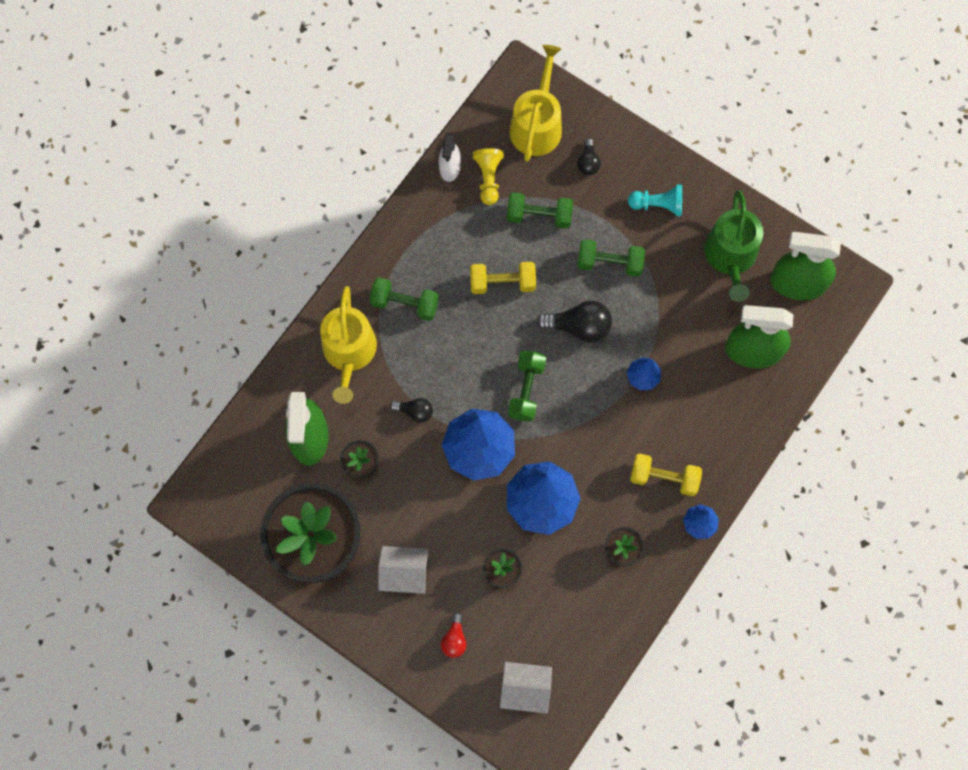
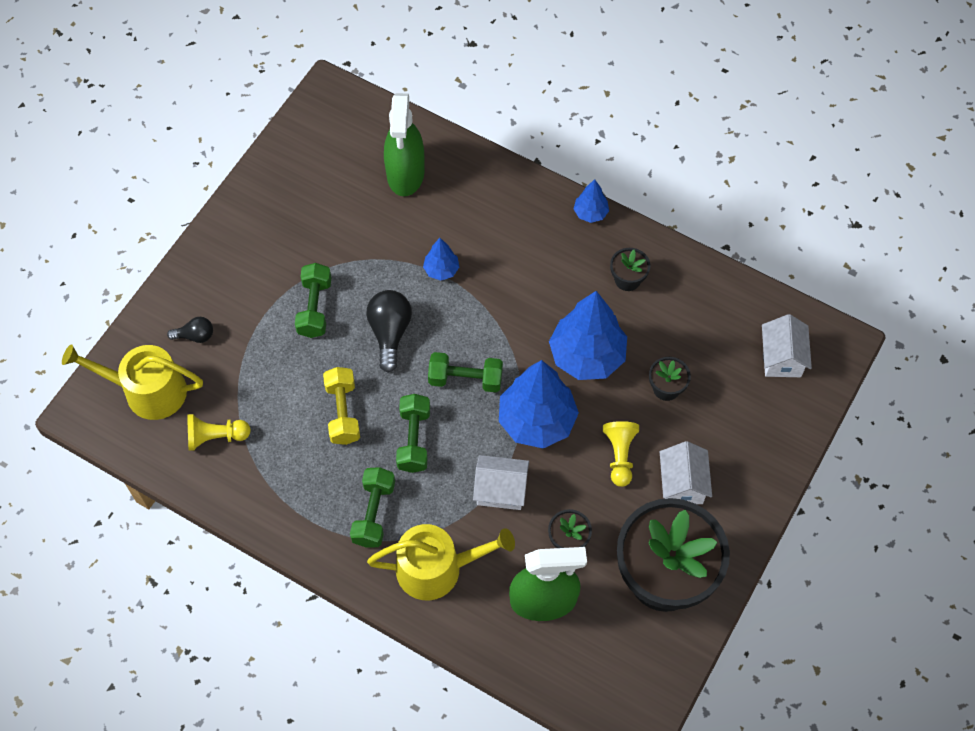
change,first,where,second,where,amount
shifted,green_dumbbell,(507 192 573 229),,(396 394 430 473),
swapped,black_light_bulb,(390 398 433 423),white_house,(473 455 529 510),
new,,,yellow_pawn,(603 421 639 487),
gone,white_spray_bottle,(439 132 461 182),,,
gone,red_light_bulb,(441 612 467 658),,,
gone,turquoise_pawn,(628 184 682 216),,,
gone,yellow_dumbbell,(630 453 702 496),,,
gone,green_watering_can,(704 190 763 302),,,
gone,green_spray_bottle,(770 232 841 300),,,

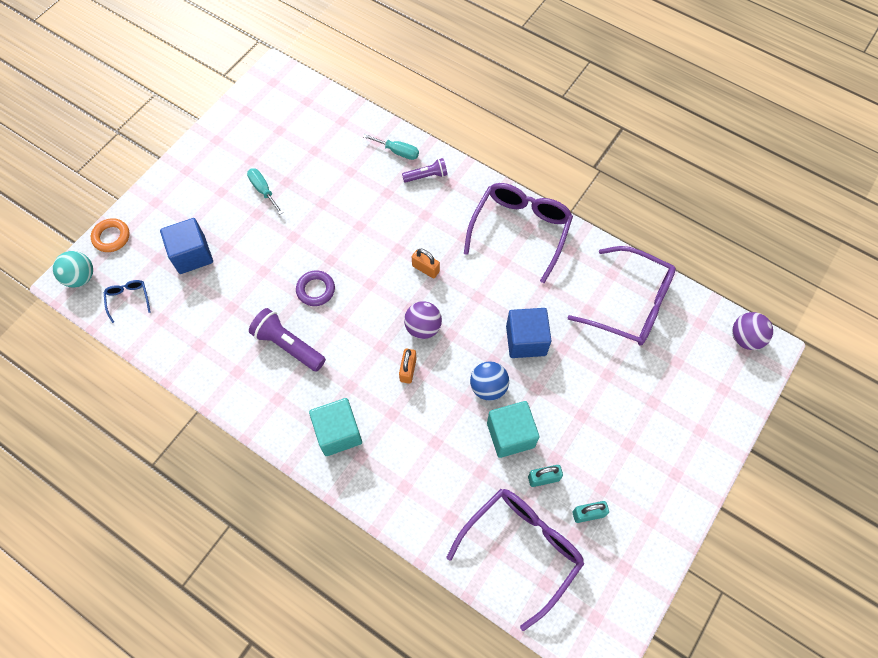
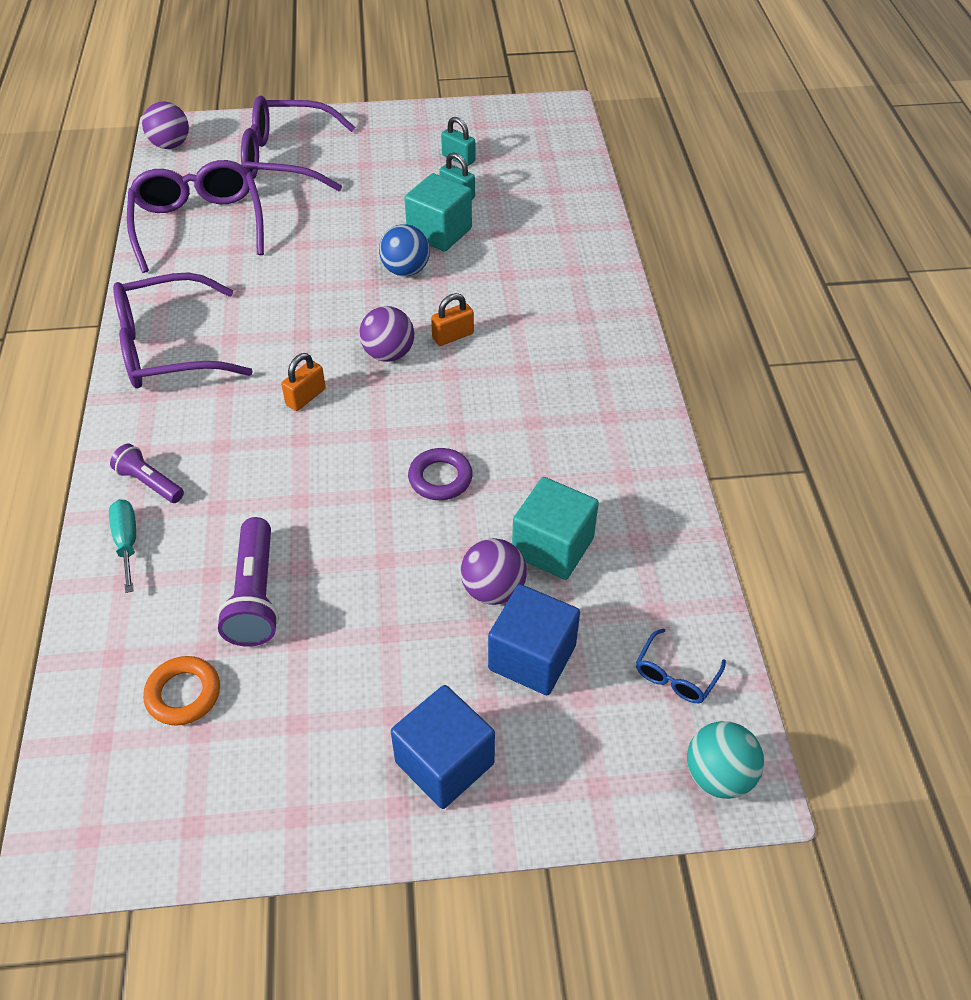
change,first,where,second,where,amount
shifted,orange_ring,(91 218 130 252),,(143 656 220 726),
shifted,purple_flashlight,(249 308 326 372),,(217 517 279 647),
shifted,purple_glasses,(447 489 585 631),,(241 96 355 191),
rotated,orange_padlock,(412 249 440 278),,(281 353 326 411),45 degrees clockwise
shifted,blue_cube,(506 308 552 358),,(391 685 495 809),
new,,,purple_ball,(460 538 527 605),
shifted,turquoise_cube,(309 398 362 456),,(512 477 599 580),
gone,turquoise_screwdriver,(247 168 283 215),,,

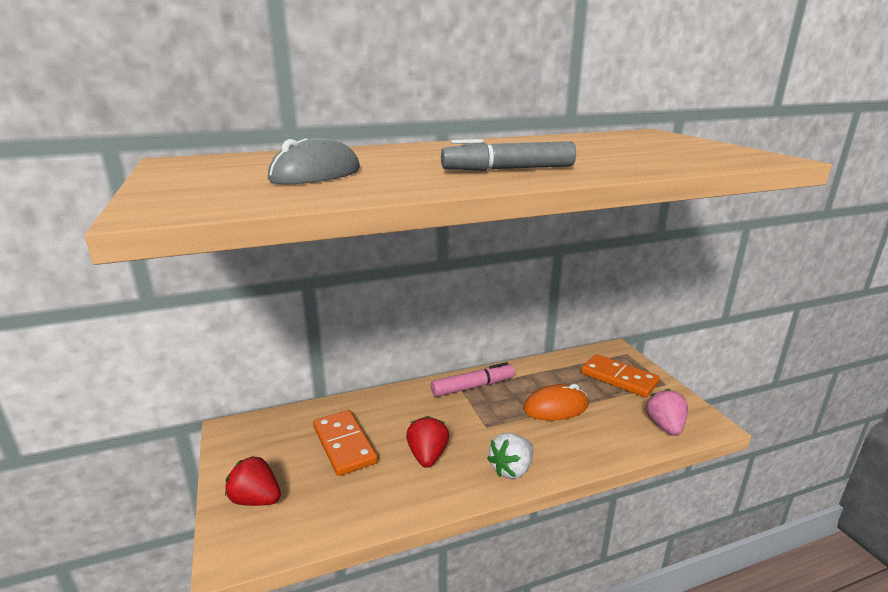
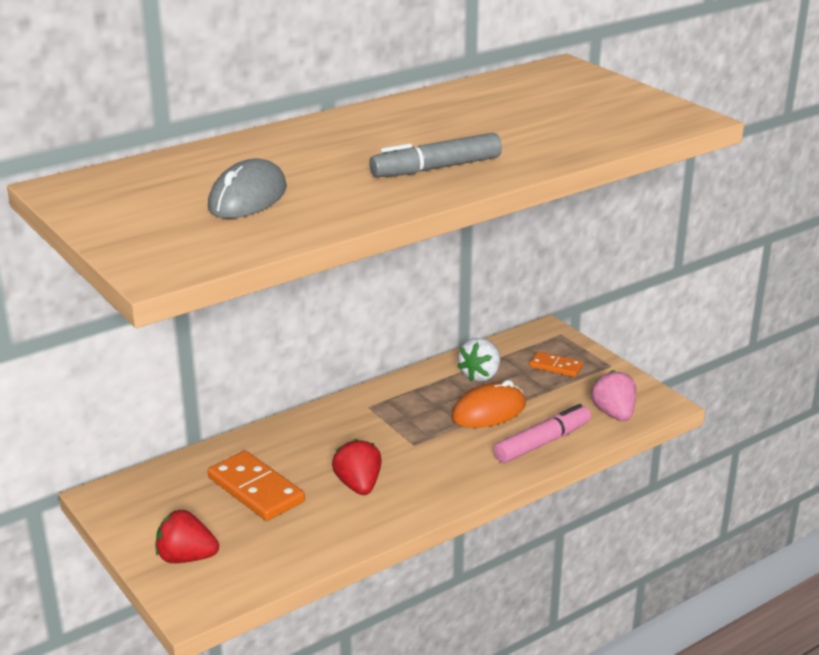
change,first,where,second,where,amount
shifted,white_strawberry,(487 433 534 479),,(457 338 500 382),
shifted,pink_marker,(431 362 515 397),,(494 404 591 463),
scaled,orange_domino,(581 354 660 398),,(529 351 583 377),x0.57

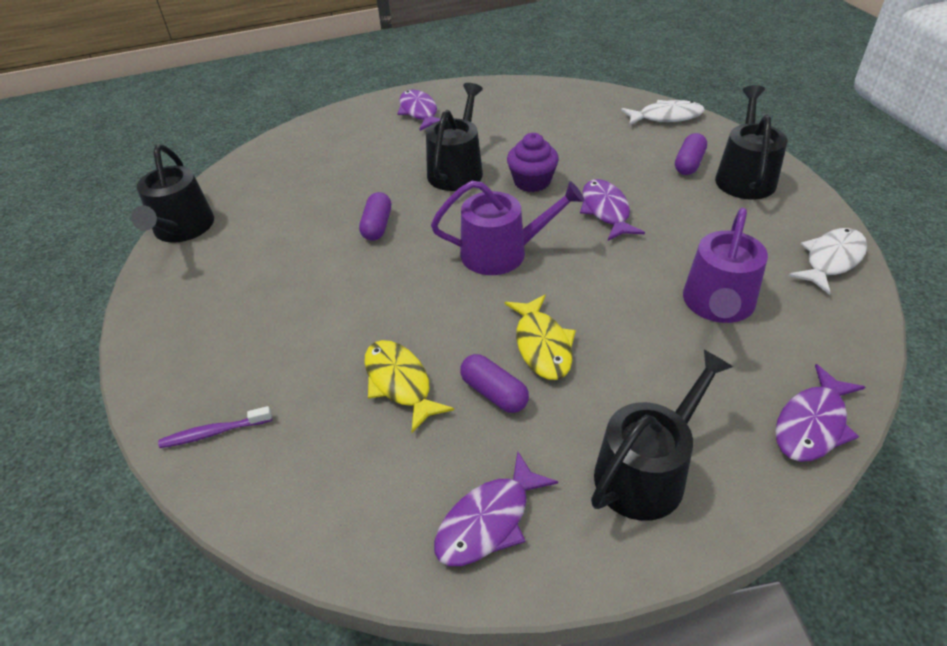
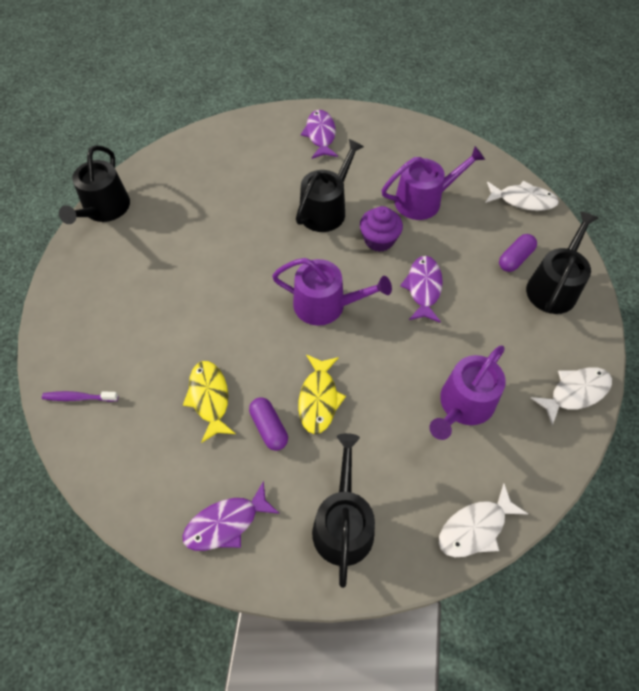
change,first,where,second,where,amount
rotated,black_watering_can,(591 350 733 521),,(312 433 375 588),60 degrees counterclockwise
new,,,purple_watering_can,(381 146 485 220),
repainted,purple_fish,(775 364 865 462),white_fish,(439 483 528 557),
gone,purple_capsule,(359 192 391 241),,,

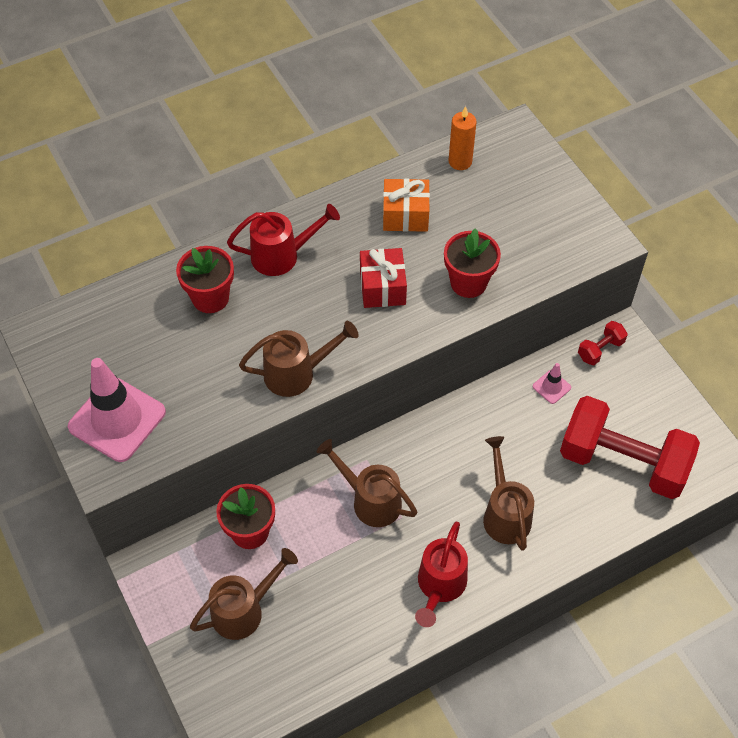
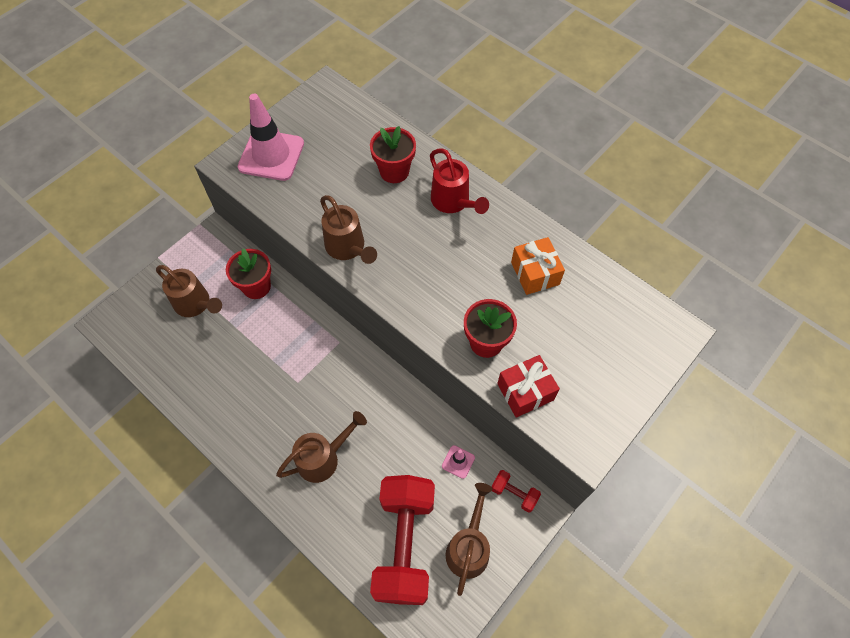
change,first,where,second,where,amount
shifted,brown_watering_can,(317 439 417 527),,(446 483 493 596),
shifted,red_gift,(360 248 407 308),,(497 355 560 418),
gone,red_watering_can,(415 521 468 627),,,
gone,orange_candle,(449 106 477 170),,,

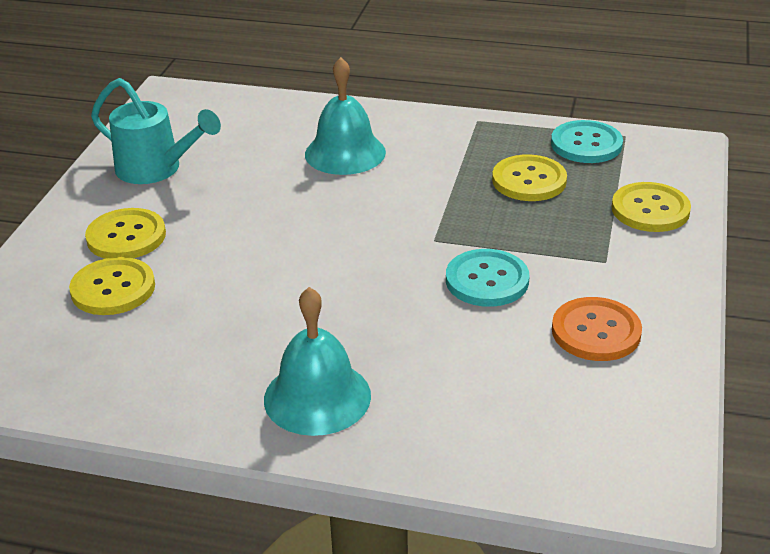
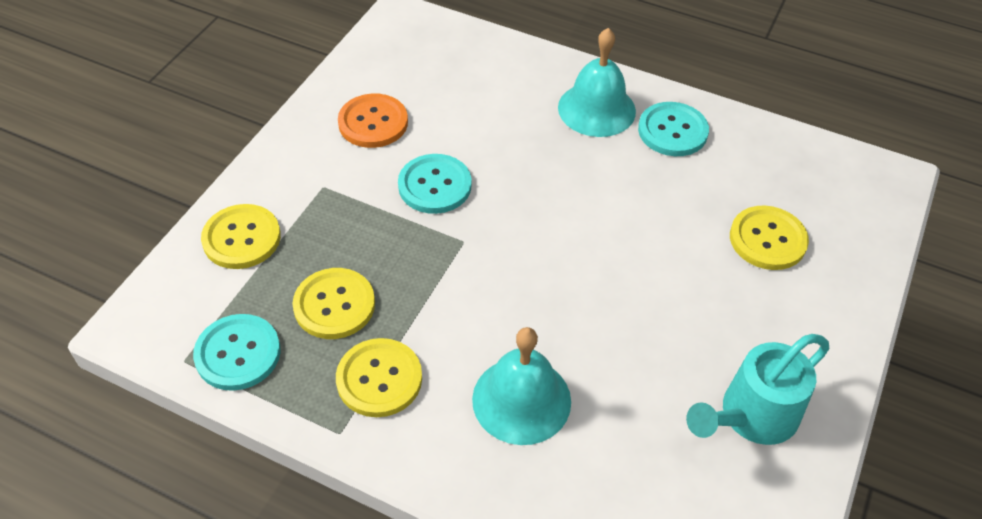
change,first,where,second,where,amount
shifted,yellow_button,(85 208 166 259),,(336 338 422 417),
new,,,turquoise_button,(638 102 709 156),
rotated,turquoise_watering_can,(91 78 221 184),,(686 334 829 445),75 degrees counterclockwise

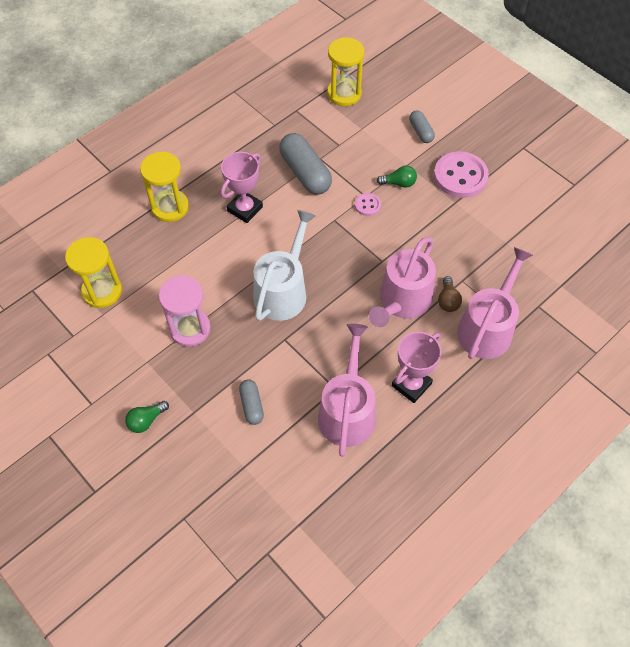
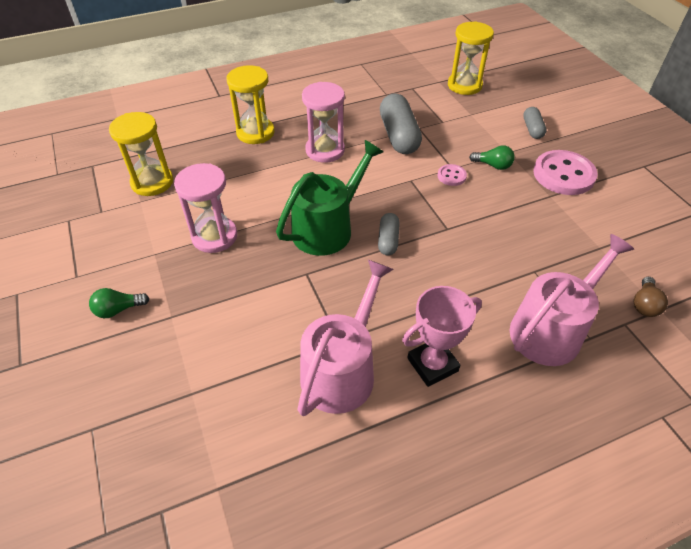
change,first,where,second,where,amount
repainted,white_watering_can,(253 210 316 321),green_watering_can,(276 140 383 256),
swapped,pink_trophy,(221 152 263 223),pink_hourglass,(302 82 345 163),
shifted,grey_capsule,(239 380 264 425),,(378 213 400 255),
shifted,brown_light_bulb,(438 276 462 312),,(634 277 668 317),
gone,pink_watering_can,(369 237 436 327),,,

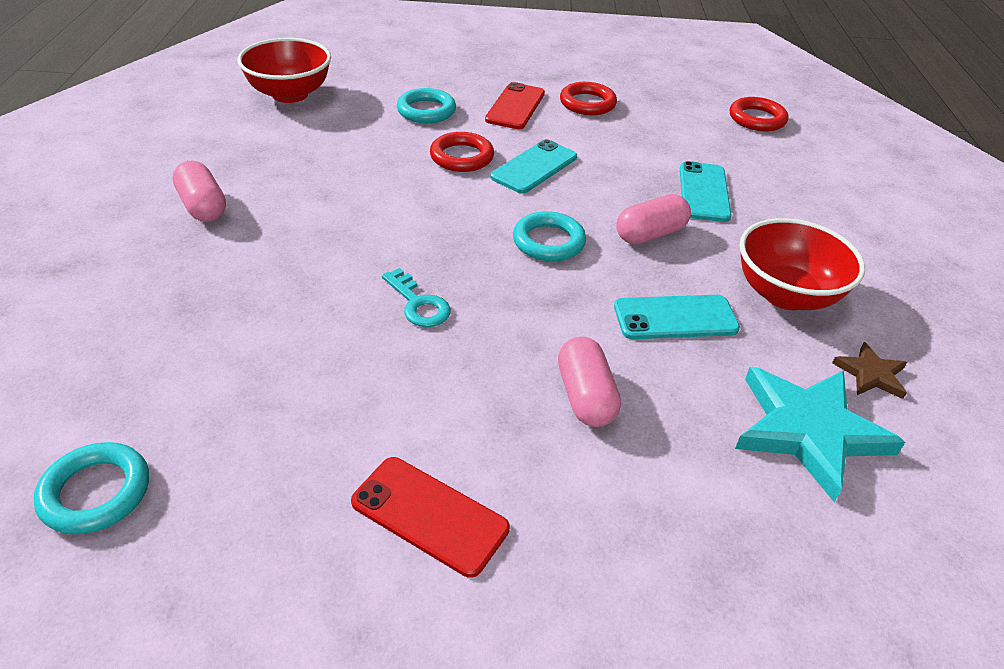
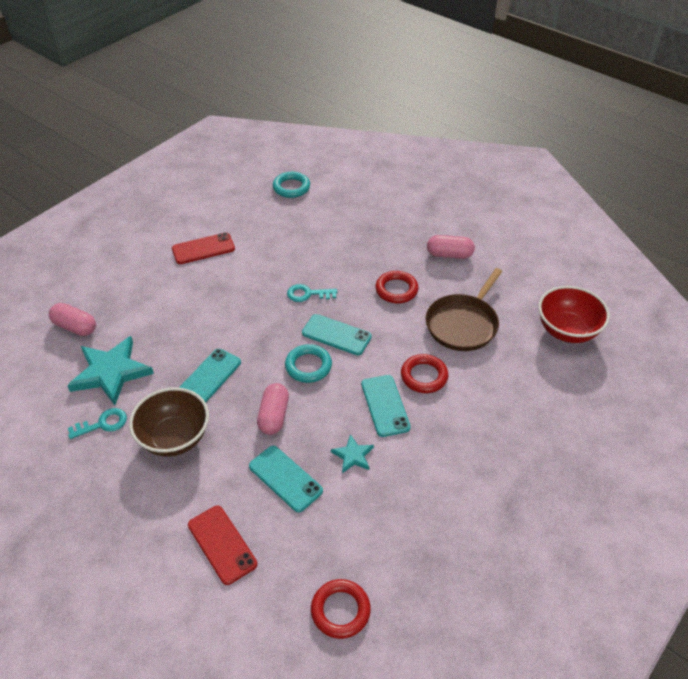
change,first,where,second,where,amount
shifted,pink_capsule,(558 337 621 427),,(49 303 96 336),
swapped,brown_star,(832 342 907 399),turquoise_key,(68 408 127 439),
repainted,red_bowl,(739 218 865 310),brown_bowl,(129 387 209 457),
shifted,red_phone,(485 82 545 129),,(188 506 257 585),
new,,,turquoise_phone,(302 314 372 355),
new,,,turquoise_star,(331 434 374 473),
shifted,red_ring,(560 82 617 115),,(375 271 418 303),
new,,,brown_pan,(425 268 502 351),
gone,turquoise_ring,(397 88 456 123),,,

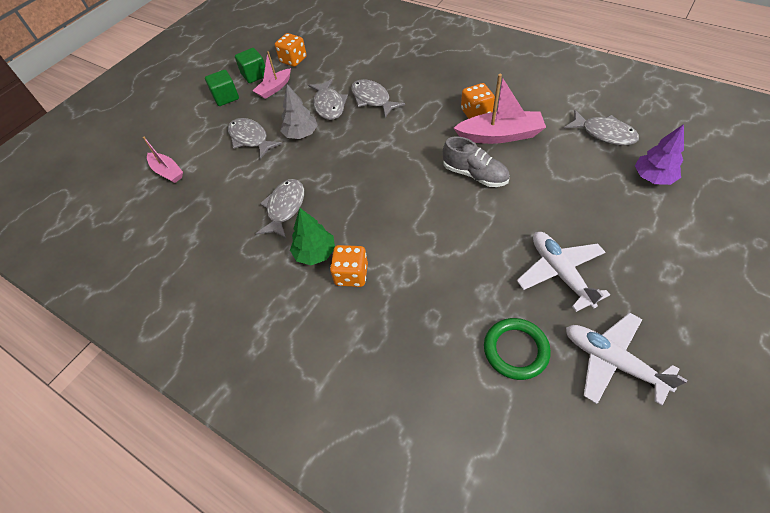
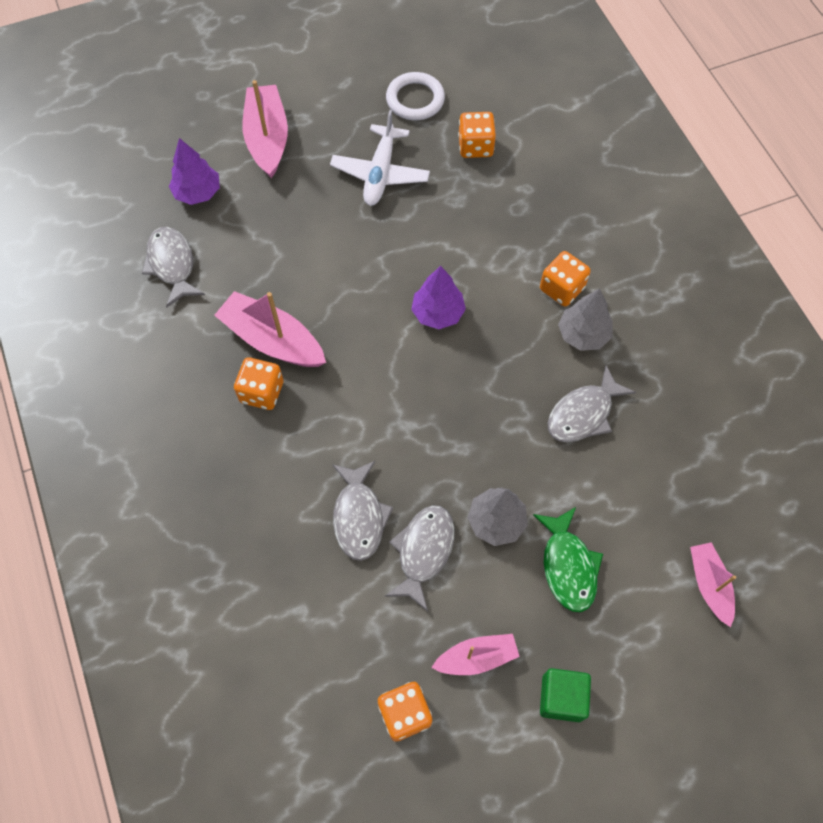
change,first,where,second,where,amount
new,,,pink_boat,(242 80 288 178),
swapped,white_plane,(566 313 687 406),white_ring,(386 72 445 120),
new,,,purple_tree,(411 266 466 329),
swapped,green_ring,(484 318 551 380),orange_dice,(458 112 496 158),
repainted,grey_fish,(228 118 282 159),green_fish,(533 507 603 612),
repainted,green_tree,(290 208 335 265),grey_tree,(558 288 613 351),
gone,green_cube,(235 48 265 83),,,
gone,grey_shoe,(443 136 510 187),,,

